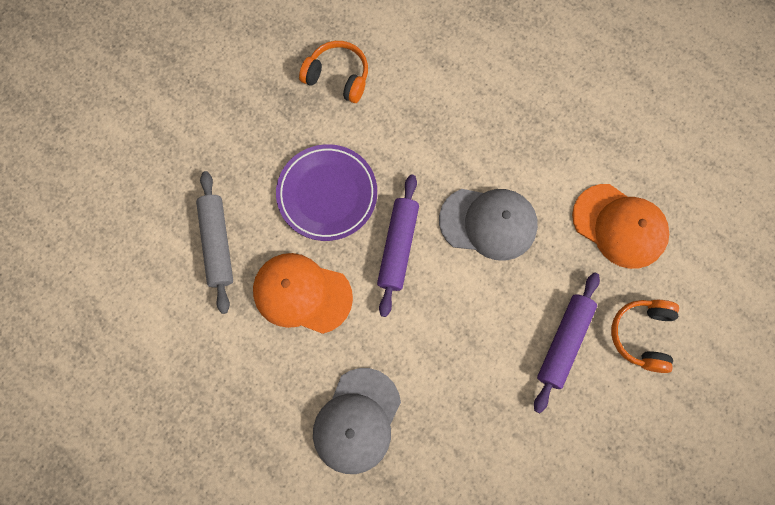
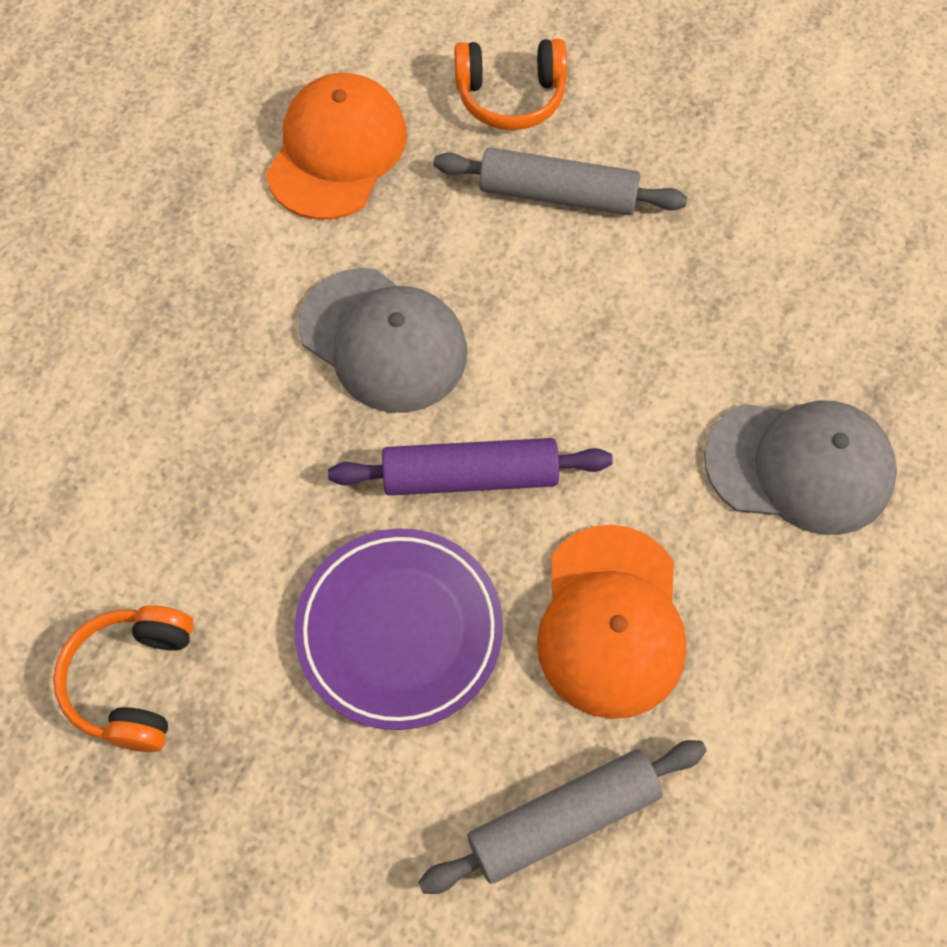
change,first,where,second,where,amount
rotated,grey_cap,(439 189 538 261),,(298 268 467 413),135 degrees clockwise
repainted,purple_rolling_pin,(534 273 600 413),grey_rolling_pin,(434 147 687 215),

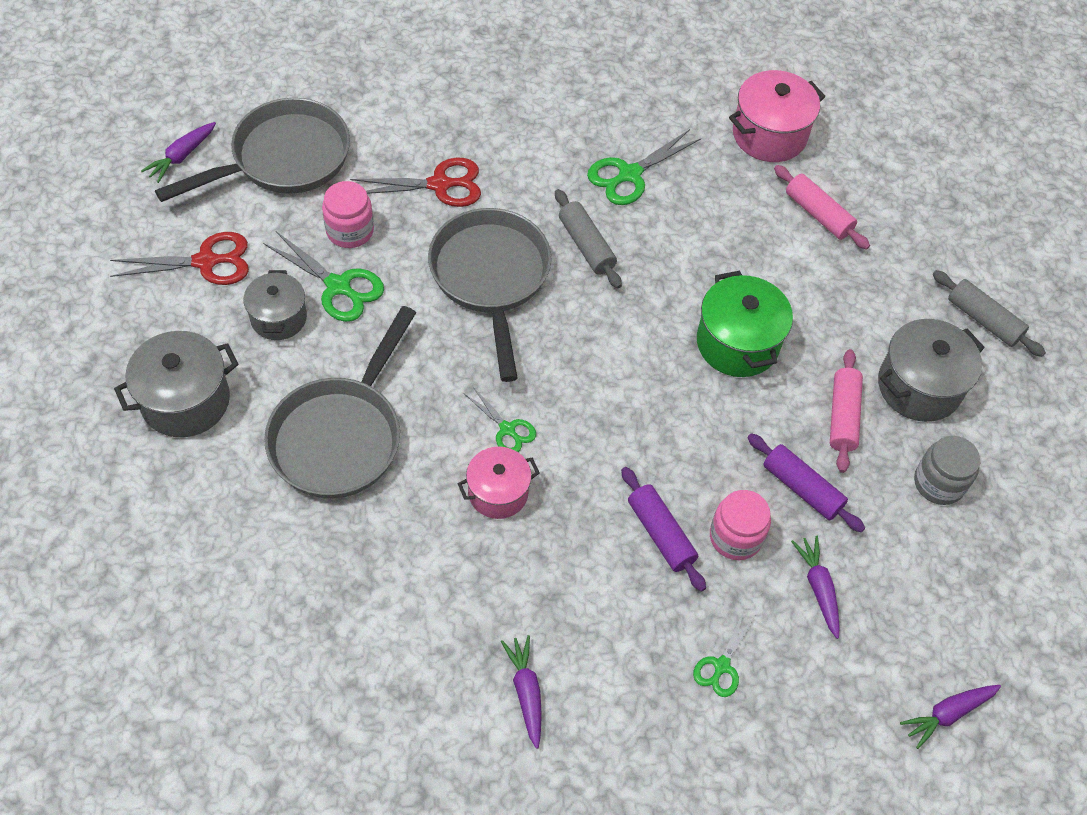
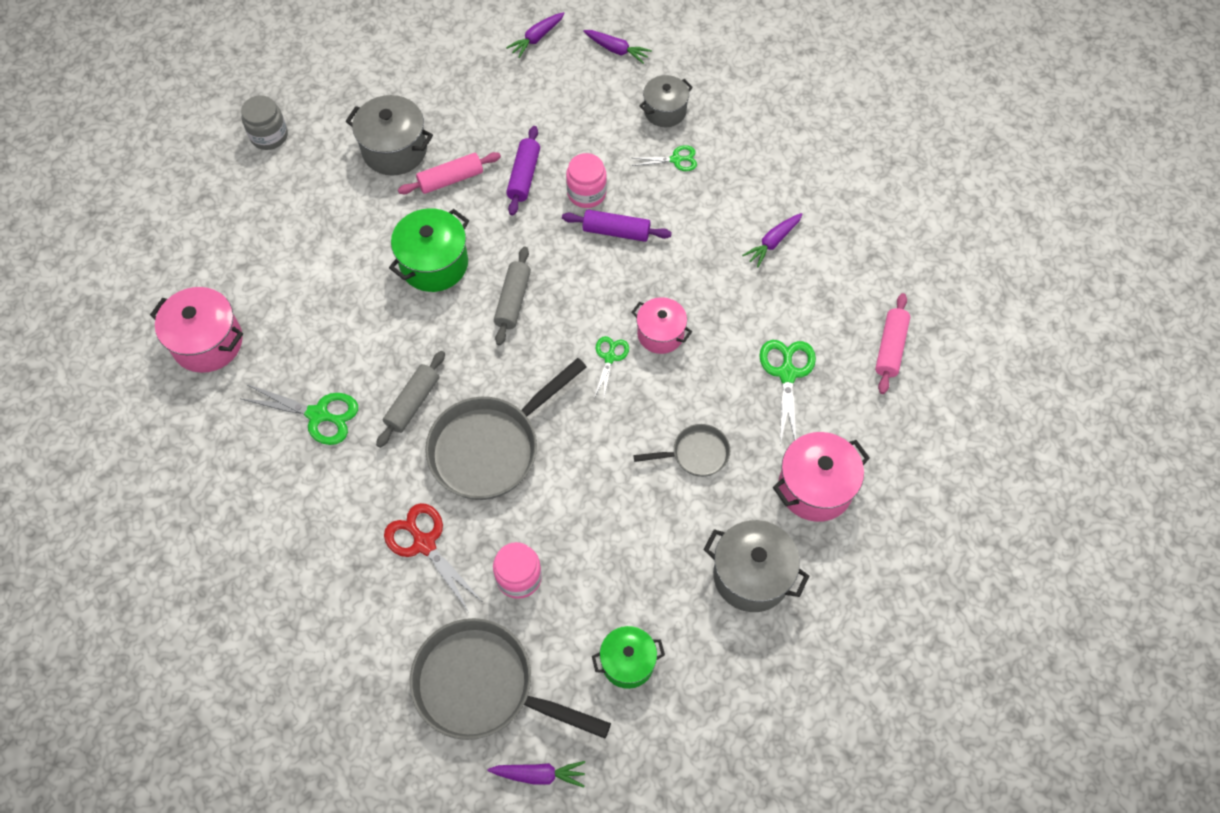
change,first,where,second,where,amount
shifted,grey_jar,(914 436 981 505),,(241 95 288 150),
shifted,grey_rolling_pin,(933 270 1046 357),,(494 246 531 346),
shifted,purple_carrot,(791 535 840 639),,(506 12 565 58),
rotated,purple_rolling_pin,(621 467 706 592),,(562 210 672 242),75 degrees clockwise
swapped,red_scissors,(110 232 249 285),green_pot,(592 626 665 689),
scaled,grey_pan,(264 306 416 498),,(633 424 730 477),x0.51
shifted,grey_pot,(243 270 307 340),,(639 75 693 127),
shifted,green_scissors,(263 231 384 322),,(759 340 816 444),
new,,,pink_pot,(773 432 870 522),
shifted,pink_rolling_pin,(774 165 870 249),,(875 293 910 394),

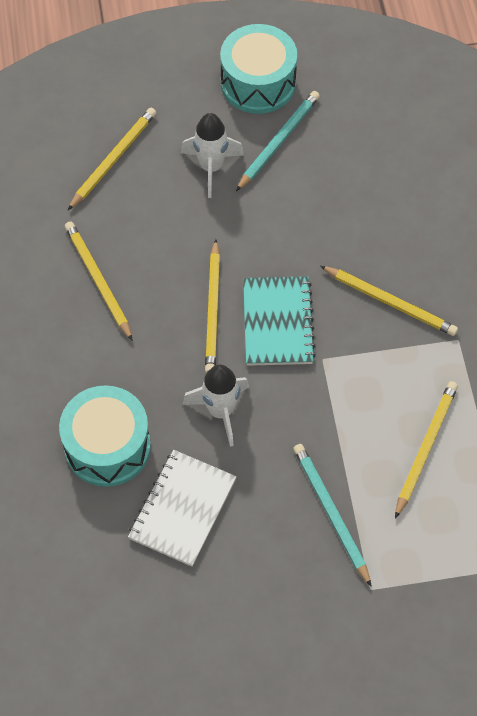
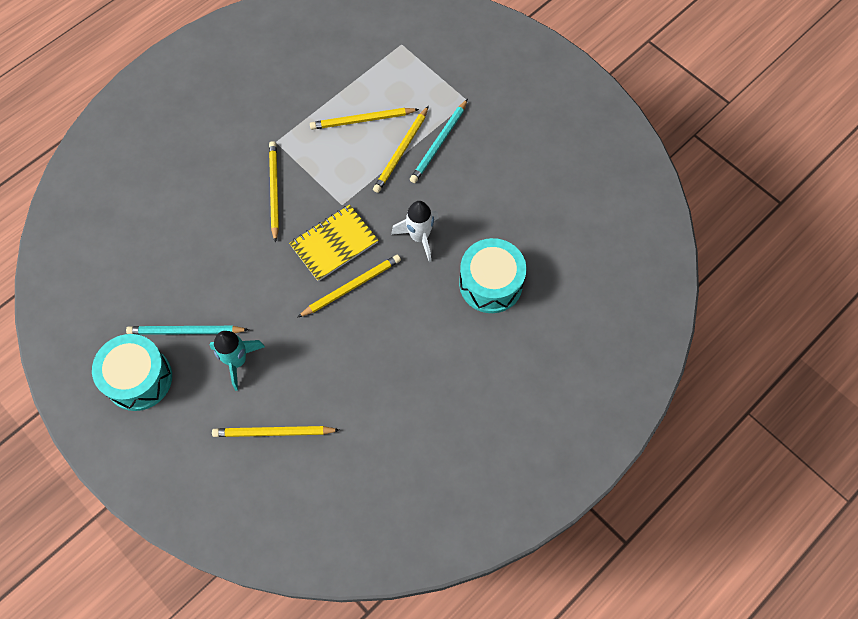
change,first,where,second,where,amount
repainted,white_rocket,(181 113 244 198),turquoise_rocket,(209 331 265 391),
repainted,turquoise_notebook,(243 276 316 366),yellow_notebook,(289 205 378 281),
shifted,yellow_pencil,(65 222 133 341),,(373 106 429 193),
gone,white_notebook,(128 450 236 567),,,

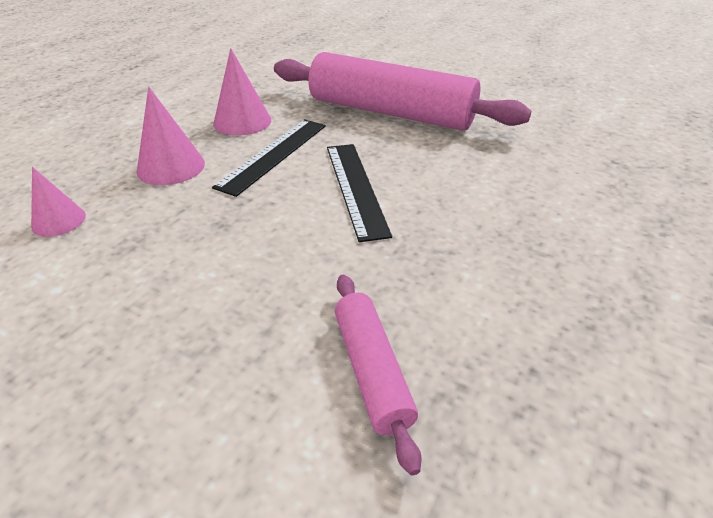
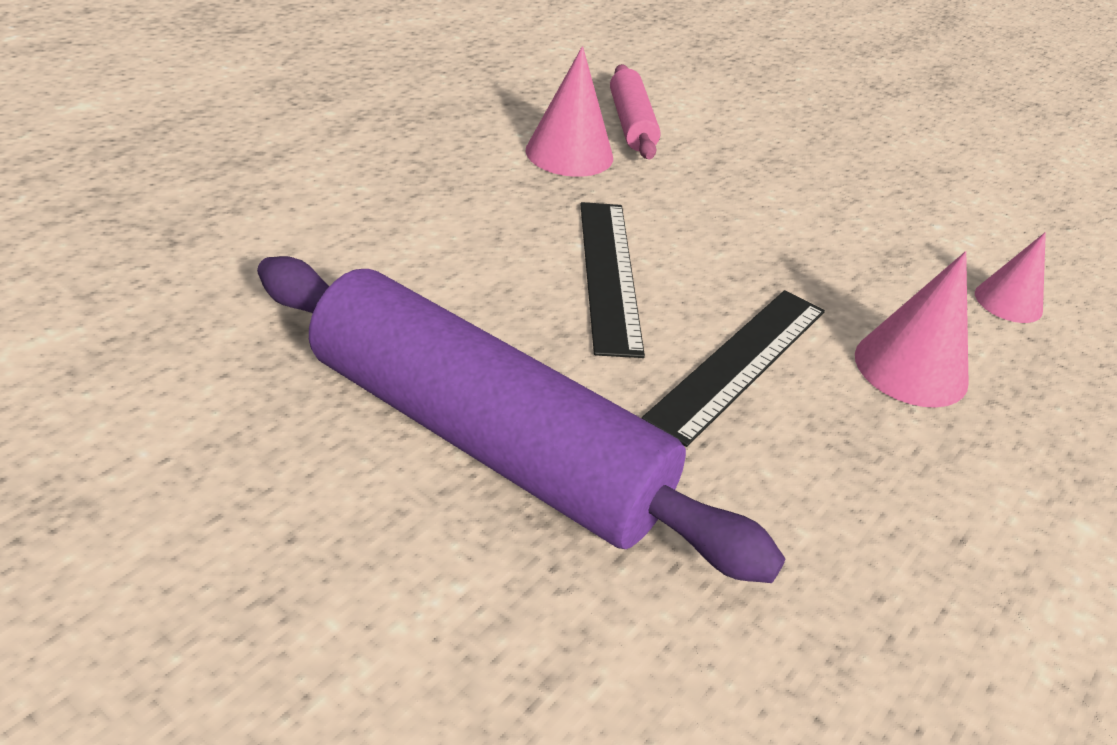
change,first,where,second,where,amount
repainted,pink_rolling_pin,(274 52 531 131),purple_rolling_pin,(257 256 786 583),
shifted,pink_cone,(213 48 271 136),,(525 46 613 177),

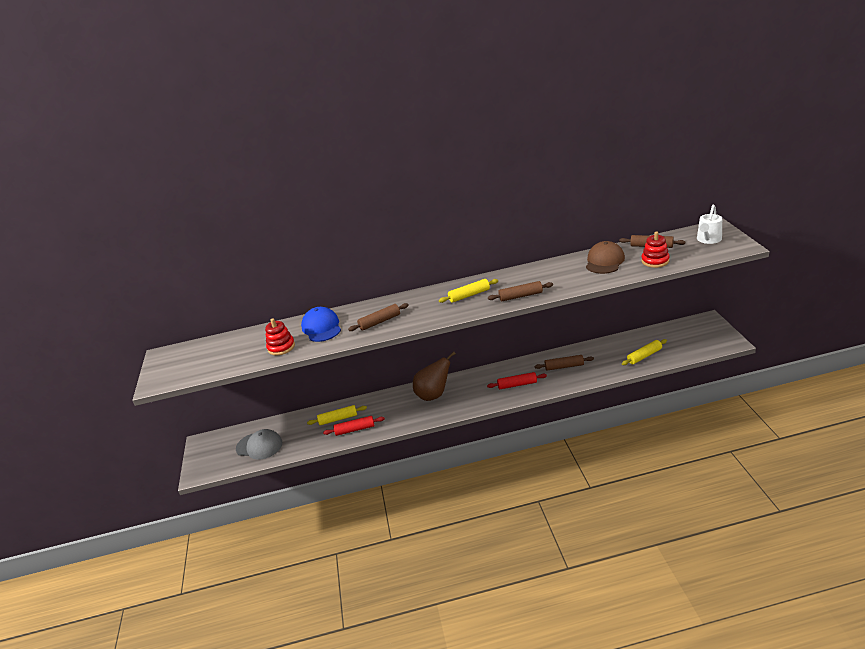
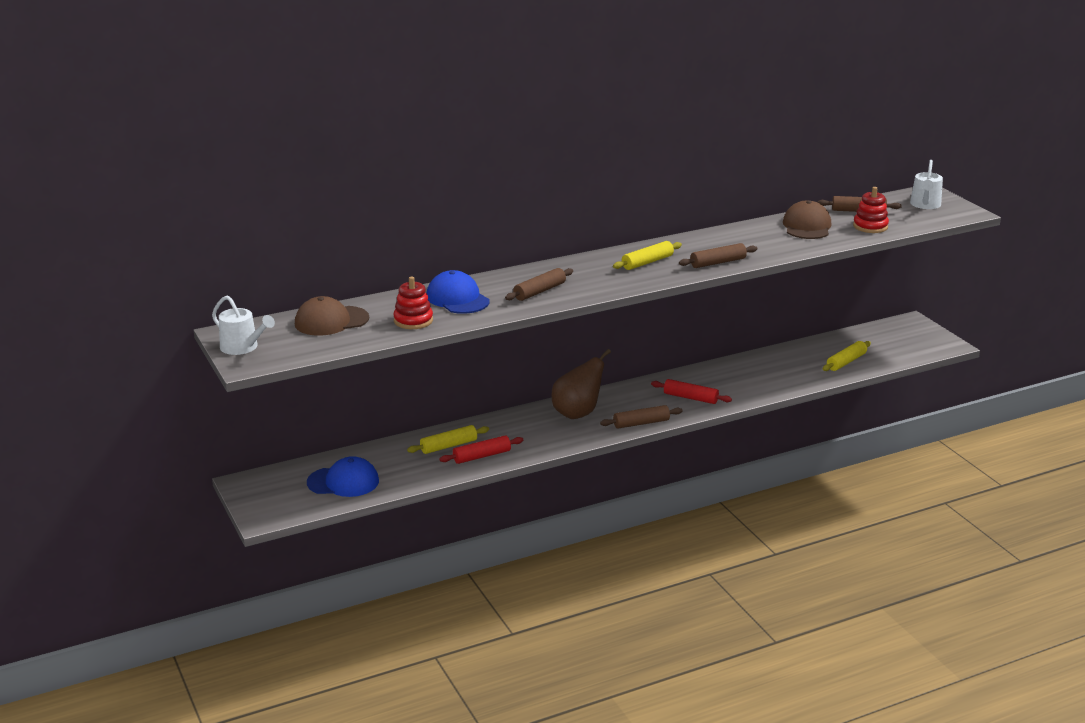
change,first,where,second,where,amount
new,,,white_watering_can,(212 296 275 355),
new,,,brown_cap,(295 296 369 336),
repainted,grey_cap,(236 429 282 460),blue_cap,(307 456 379 497),
shifted,brown_rolling_pin,(535 355 594 371),,(600 405 683 429),
rotated,red_rolling_pin,(487 372 547 389),,(651 379 732 404),45 degrees clockwise

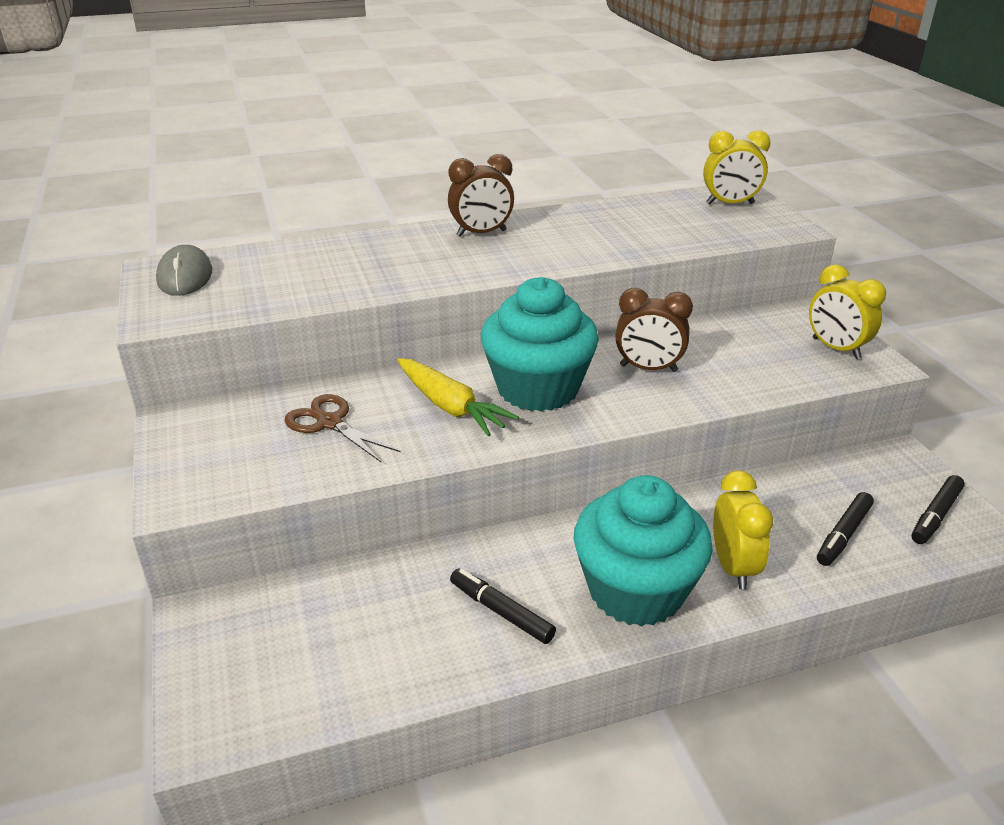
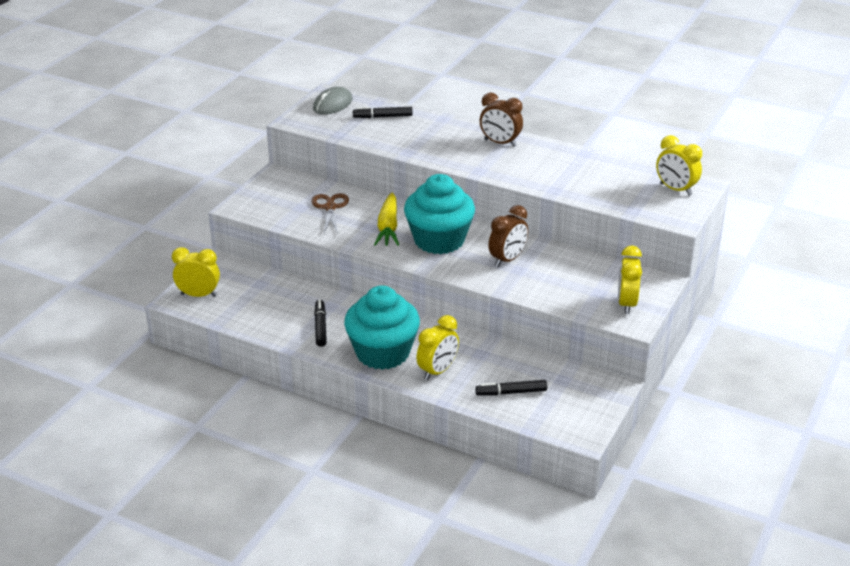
change,first,where,second,where,amount
new,,,yellow_clock,(172 247 220 297),
shifted,black_marker,(911 475 965 544),,(353 107 413 118),
rotated,brown_clock,(616 288 693 372),,(488 205 528 267),105 degrees counterclockwise

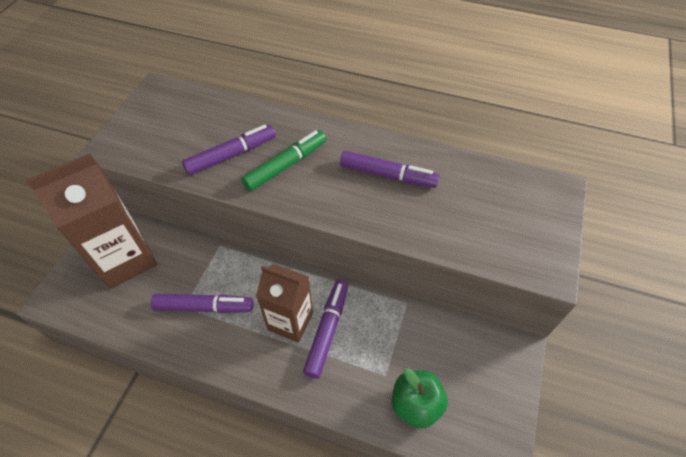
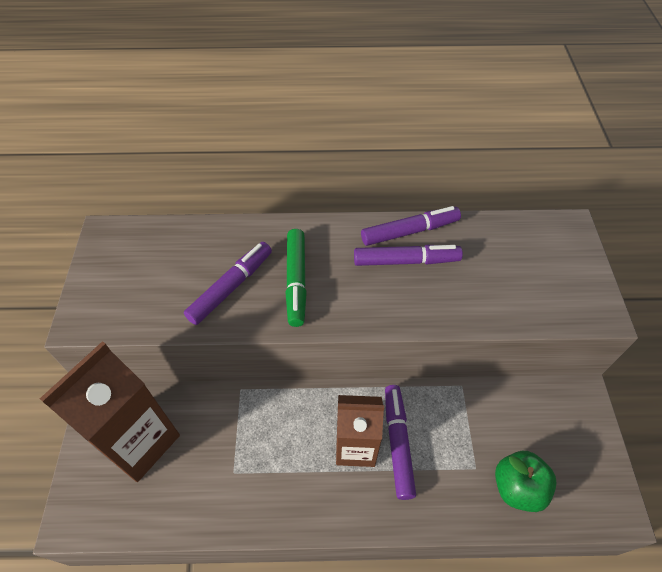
change,first,where,second,where,amount
rotated,green_marker,(241 130 326 191),,(285 229 307 327),150 degrees clockwise
shifted,purple_marker,(151 294 254 313),,(361 206 461 246),

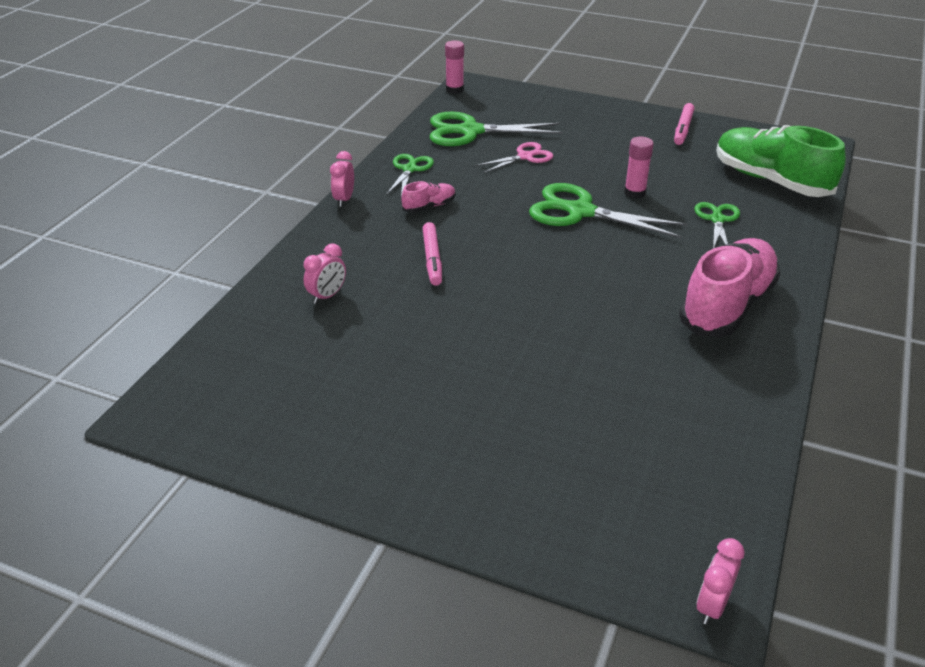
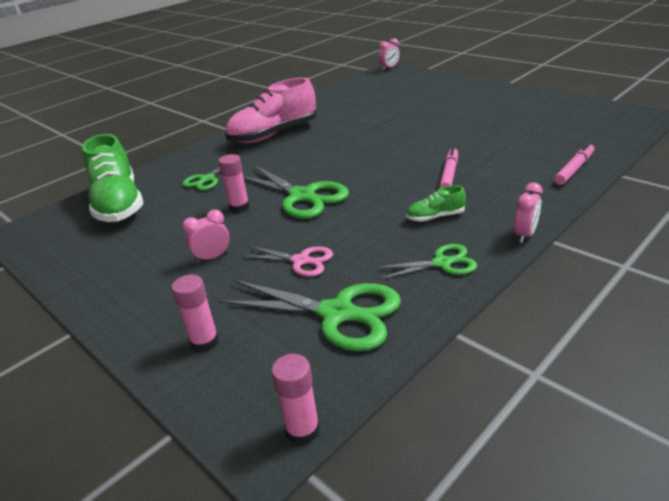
change,first,where,second,where,amount
new,,,pink_glue_stick,(172 274 219 352),
shifted,pink_clock,(303 243 346 304),,(182 209 230 263),
rotated,pink_scissors,(475 142 553 173),,(241 246 333 277),150 degrees counterclockwise
rotated,green_scissors,(386 154 434 197),,(374 244 477 280),135 degrees counterclockwise
repainted,pink_shoe,(401 181 456 213),green_shoe,(406 185 466 222),
shifted,pink_marker,(674 103 694 145),,(554 143 594 185),

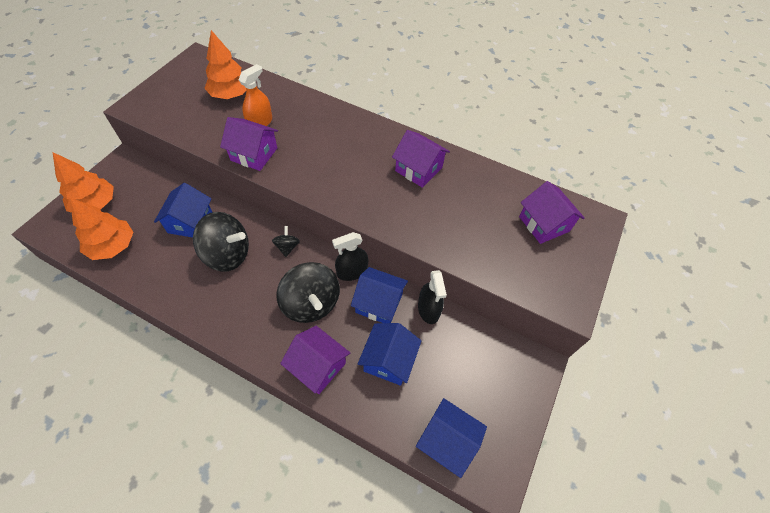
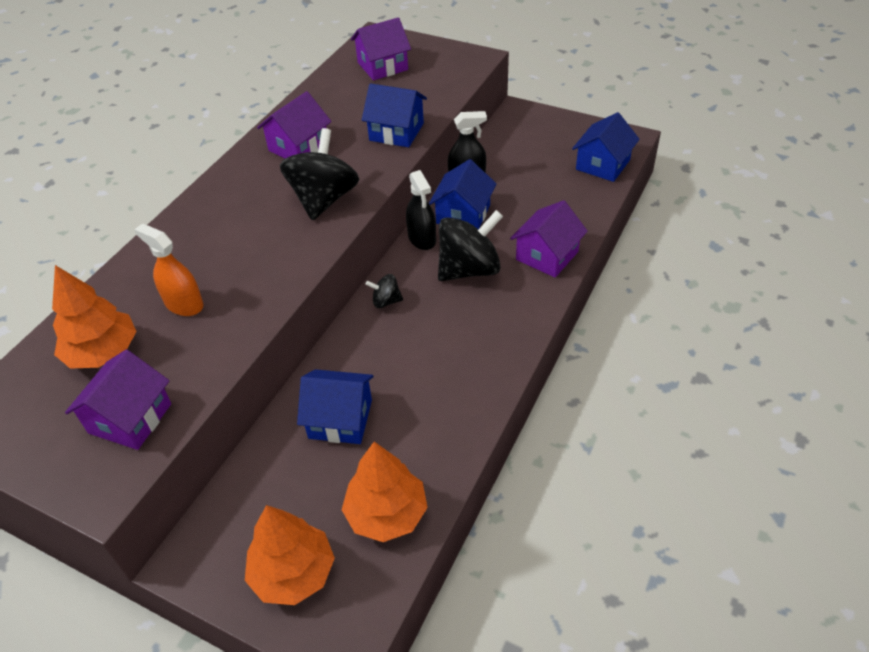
change,first,where,second,where,amount
shifted,purple_house,(220 117 278 171),,(65 350 171 450),
shifted,black_spinning_top,(193 212 249 271),,(280 128 359 220),
shifted,blue_house,(358 323 421 386),,(362 83 427 147),

